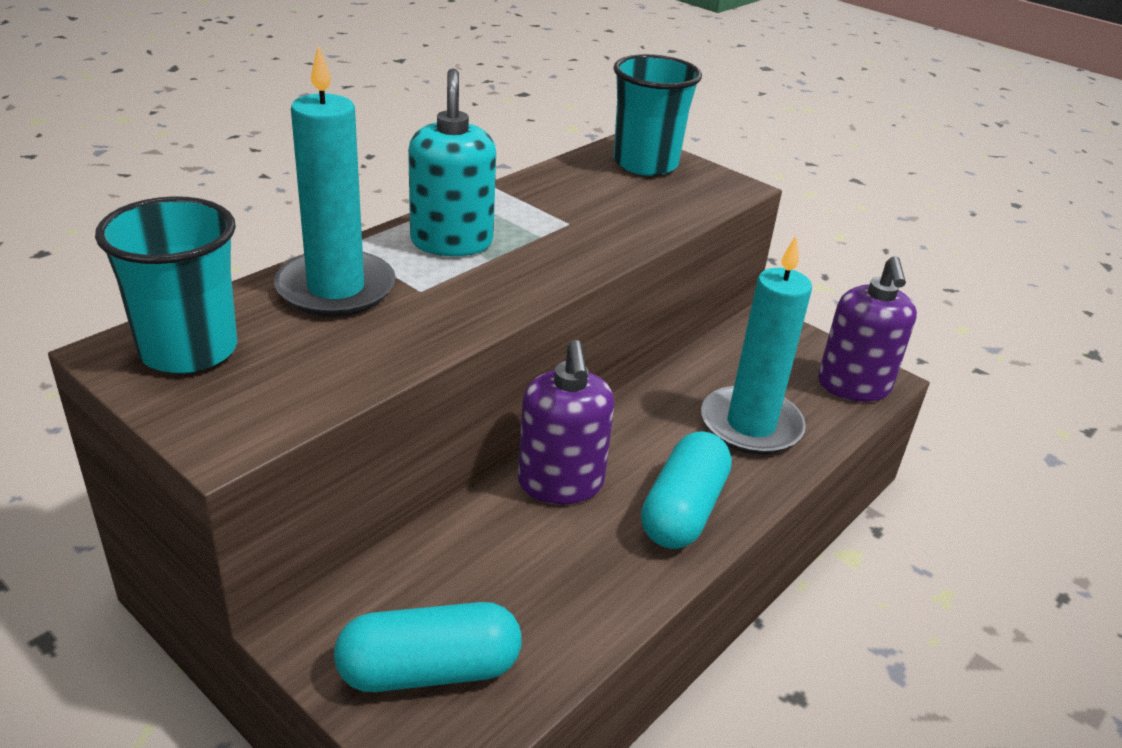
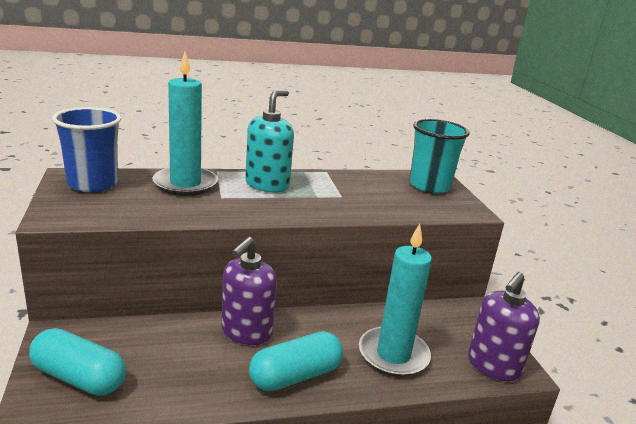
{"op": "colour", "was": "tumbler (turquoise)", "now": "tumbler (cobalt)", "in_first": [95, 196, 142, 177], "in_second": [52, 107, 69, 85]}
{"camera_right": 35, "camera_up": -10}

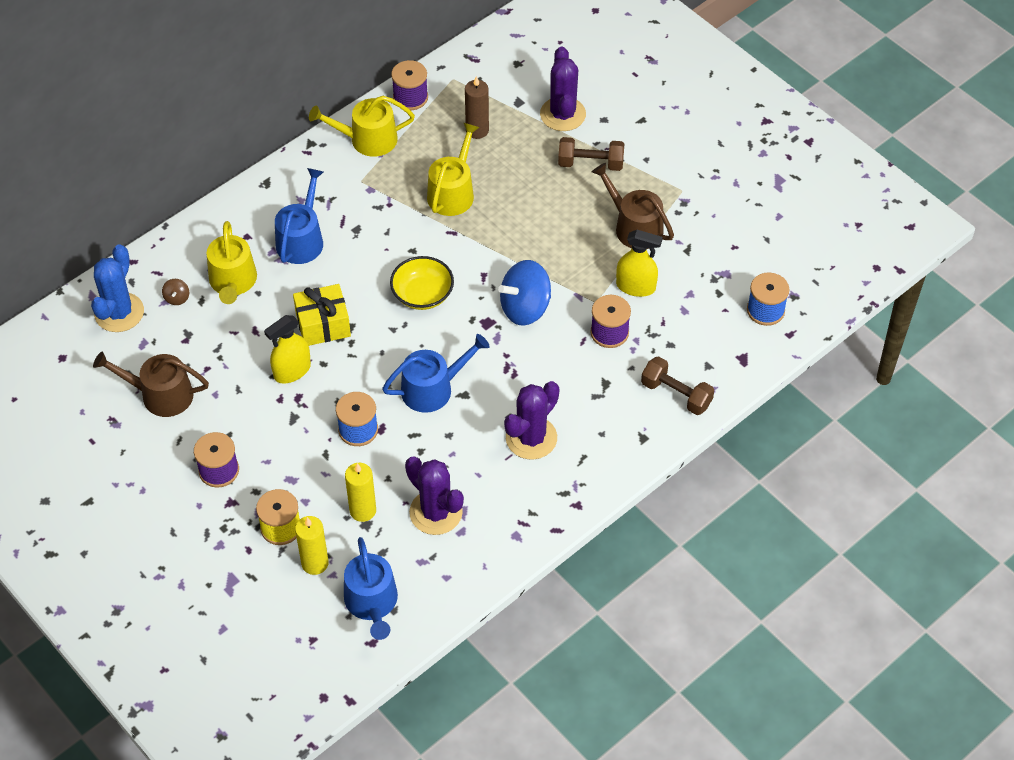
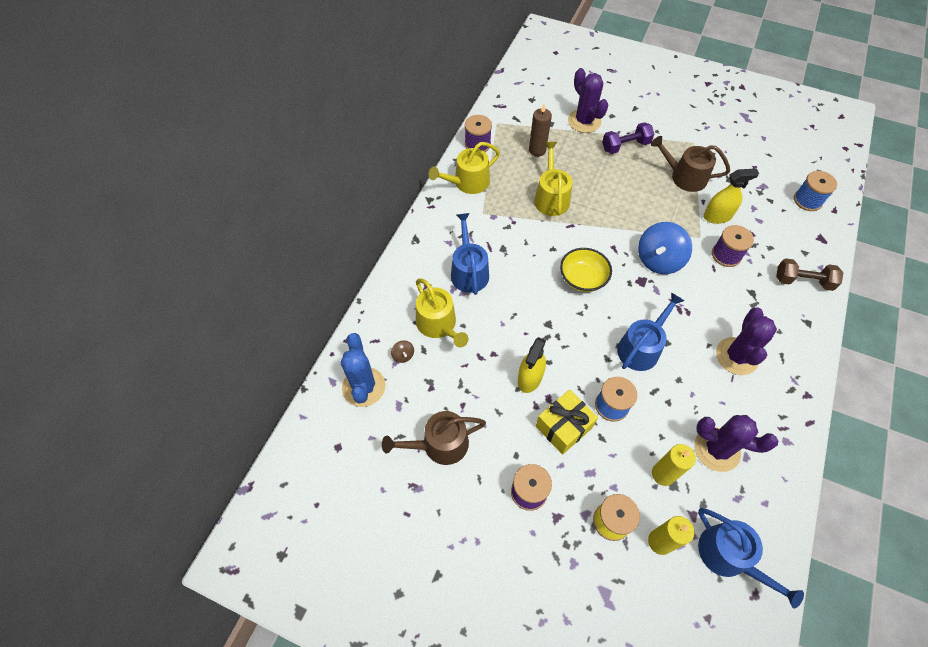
{"op": "colour", "was": "dumbbell (brown)", "now": "dumbbell (violet)", "in_first": [558, 137, 66, 34], "in_second": [602, 122, 52, 32]}
{"op": "relocated", "was": "wrapped gift (golden)", "in_first": [293, 284, 58, 62], "in_second": [536, 390, 62, 65]}
{"camera_right": -25, "camera_up": 5}

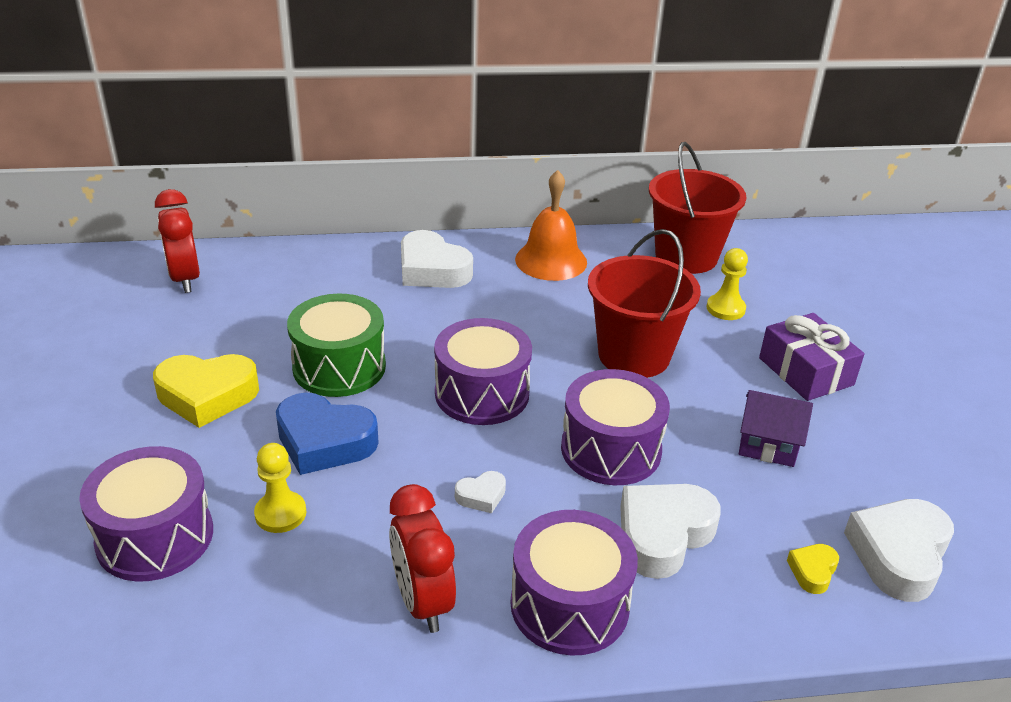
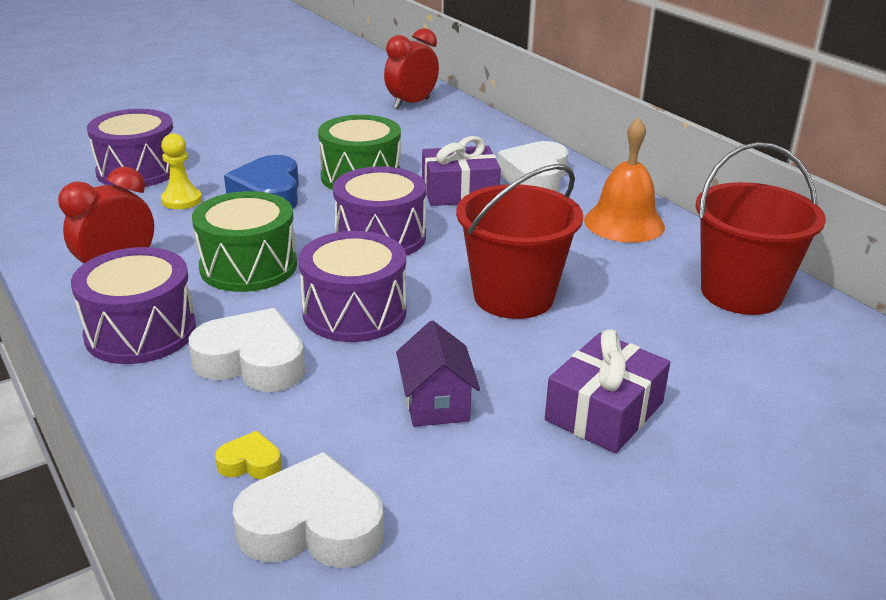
{"op": "missing", "was": "game pawn (golden)", "in_first": [707, 248, 41, 72]}
{"op": "missing", "was": "love heart (golden)", "in_first": [153, 354, 106, 74]}
{"op": "exchanged", "was": "love heart (white)", "now": "snare drum (green)", "in_first": [455, 471, 51, 42], "in_second": [192, 191, 105, 101]}
{"op": "appeared", "now": "wrapped gift (violet)", "in_second": [422, 136, 79, 70]}
{"camera_right": 65, "camera_up": -5}

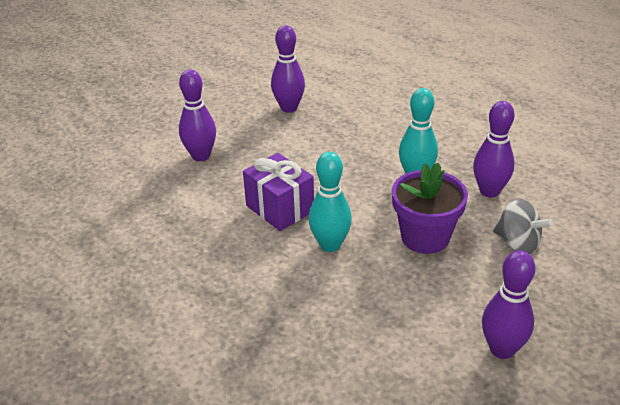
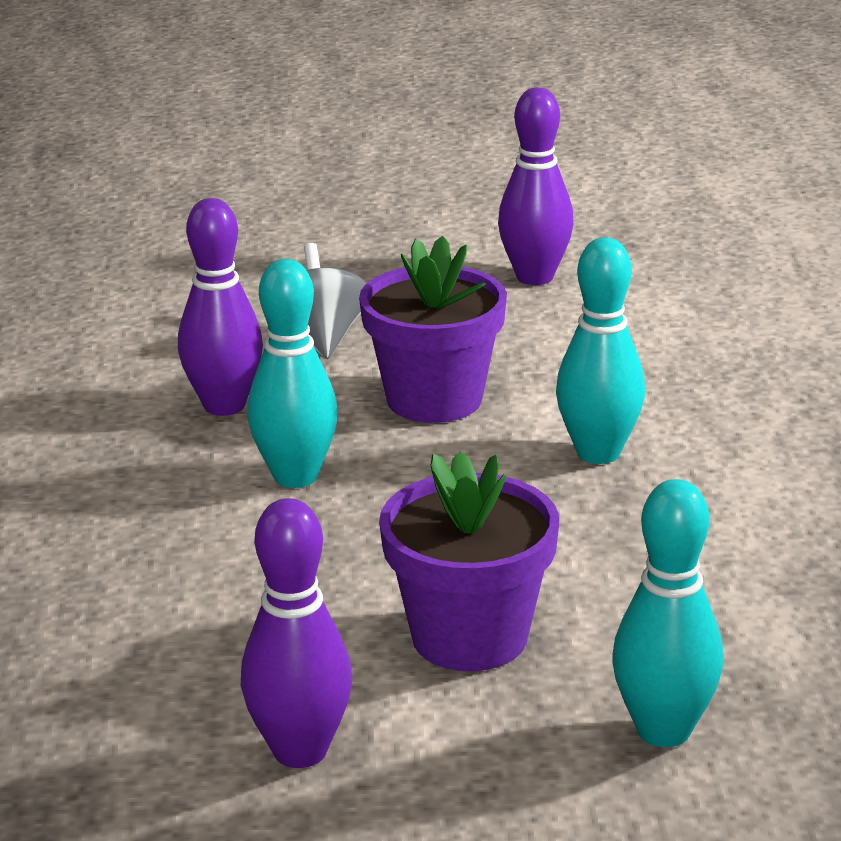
{"op": "colour", "was": "tenpin (violet)", "now": "tenpin (turquoise)", "in_first": [179, 69, 37, 92], "in_second": [612, 479, 111, 268]}
{"op": "missing", "was": "wrapped gift (violet)", "in_first": [243, 153, 71, 78]}
{"op": "appeared", "now": "flower pot (violet)", "in_second": [379, 452, 180, 219]}
{"camera_right": -140, "camera_up": -10}

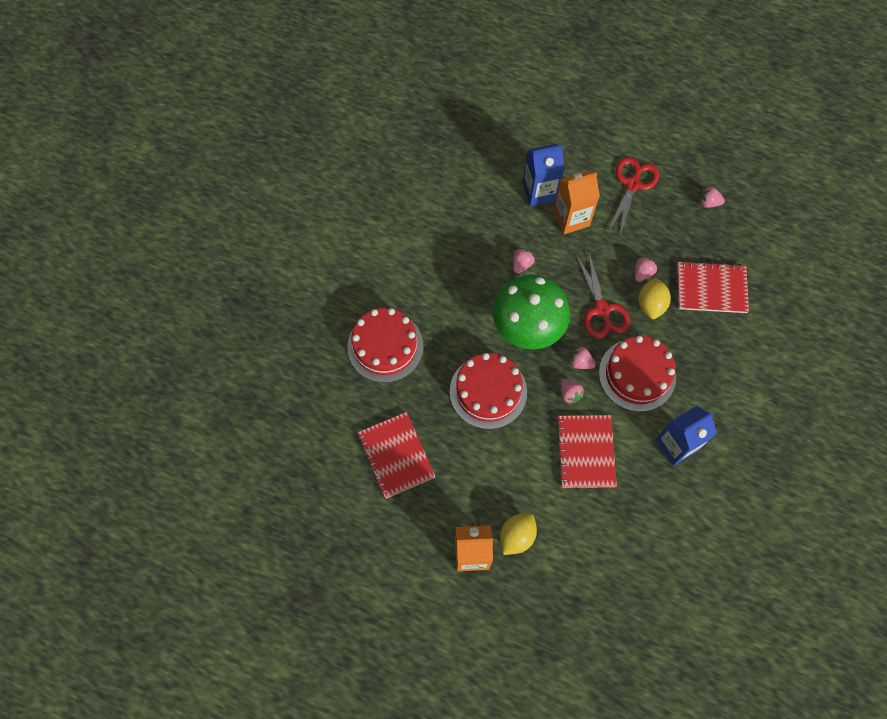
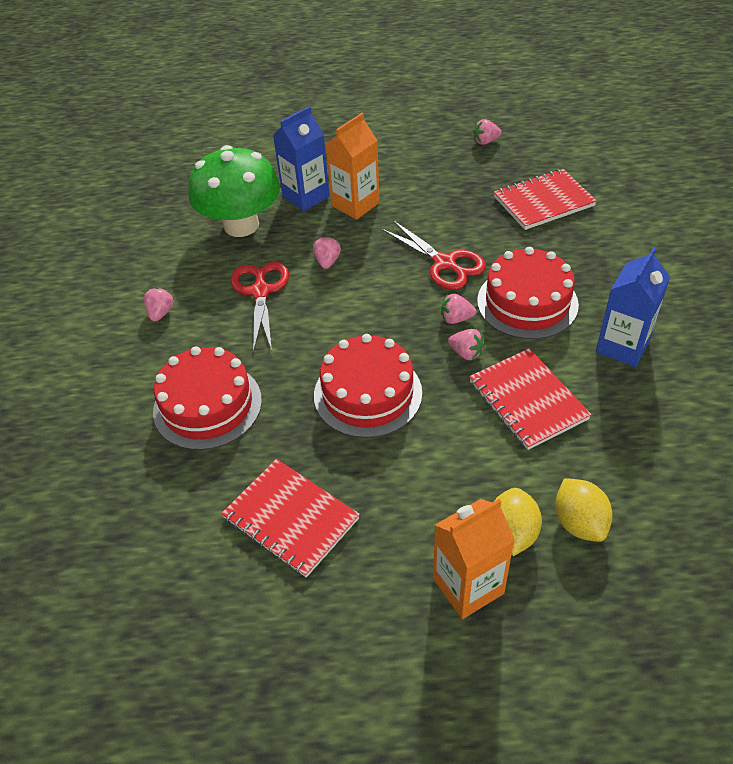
{"op": "relocated", "was": "scissors (crimson)", "in_first": [608, 157, 51, 78], "in_second": [231, 262, 58, 91]}
{"op": "relocated", "was": "strawberry (rosy)", "in_first": [635, 256, 22, 26], "in_second": [144, 287, 30, 35]}
{"op": "relocated", "was": "toadstool (green)", "in_first": [493, 275, 77, 74], "in_second": [189, 145, 91, 92]}
{"op": "relocated", "was": "toy lemon (golden)", "in_first": [638, 277, 33, 42], "in_second": [555, 478, 58, 64]}
{"camera_right": -25, "camera_up": -20}

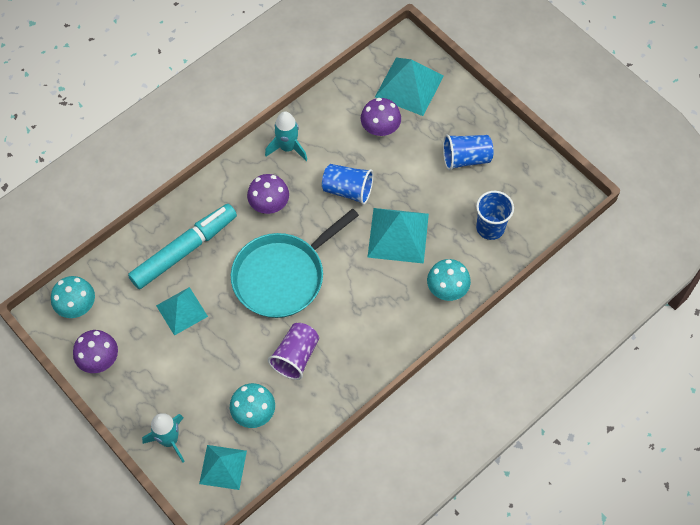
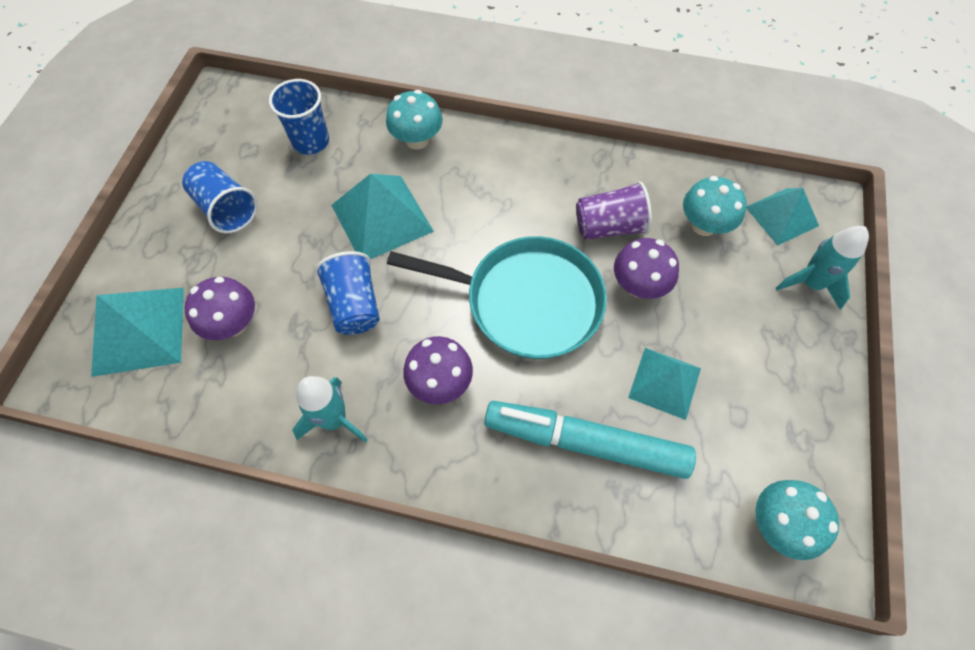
{"op": "relocated", "was": "toadstool (violet)", "in_first": [73, 330, 45, 43], "in_second": [614, 238, 65, 61]}
{"camera_right": -125, "camera_up": 0}

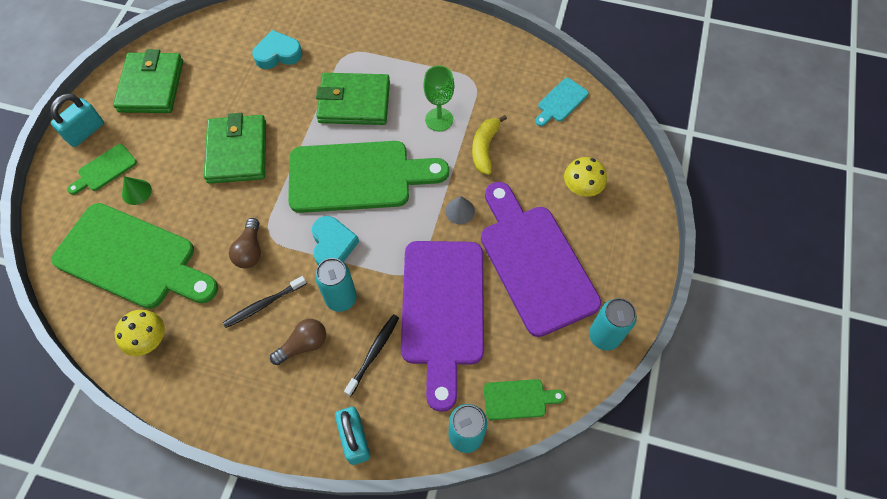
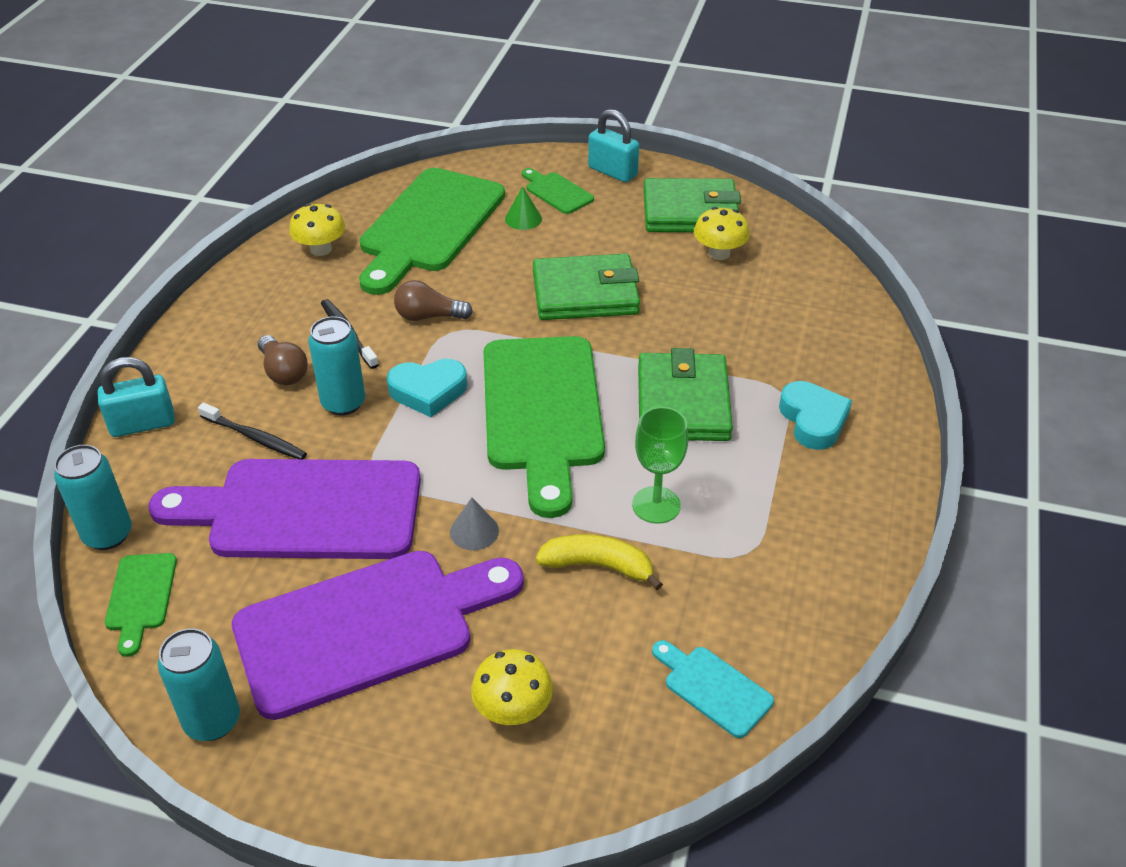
{"op": "relocated", "was": "love heart (turquoise)", "in_first": [252, 30, 50, 39], "in_second": [779, 381, 73, 69]}
{"op": "appeared", "now": "toadstool (golden)", "in_second": [694, 207, 56, 53]}
{"camera_right": 90, "camera_up": -20}

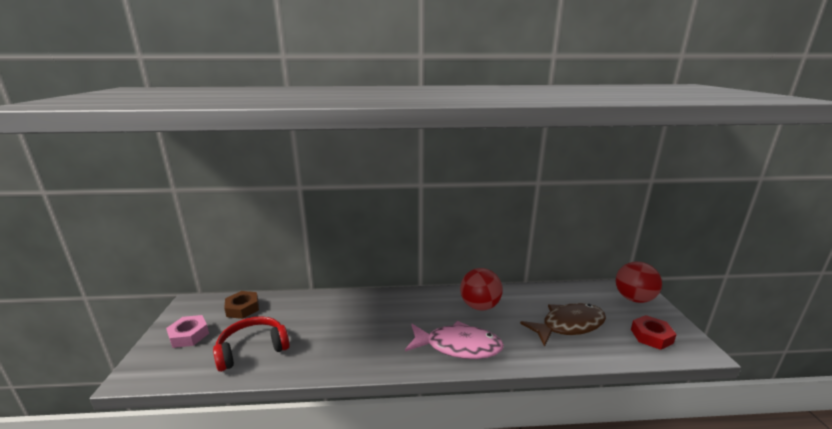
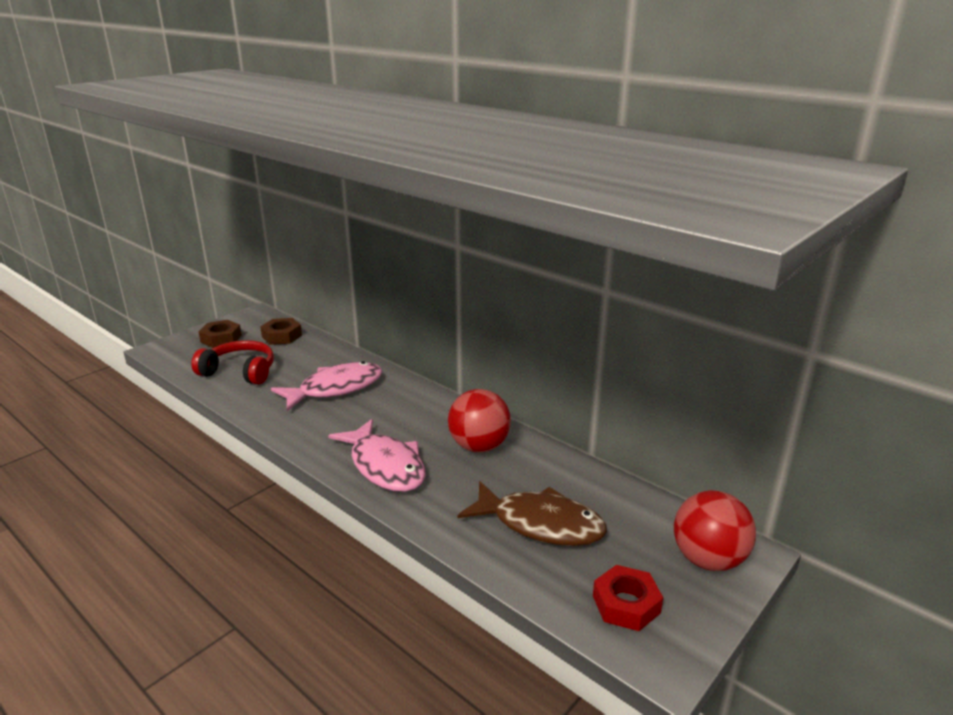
{"op": "colour", "was": "hexagon nut (rosy)", "now": "hexagon nut (brown)", "in_first": [166, 315, 43, 33], "in_second": [198, 320, 44, 28]}
{"op": "appeared", "now": "fish (rosy)", "in_second": [271, 361, 112, 50]}
{"camera_right": 45, "camera_up": 5}

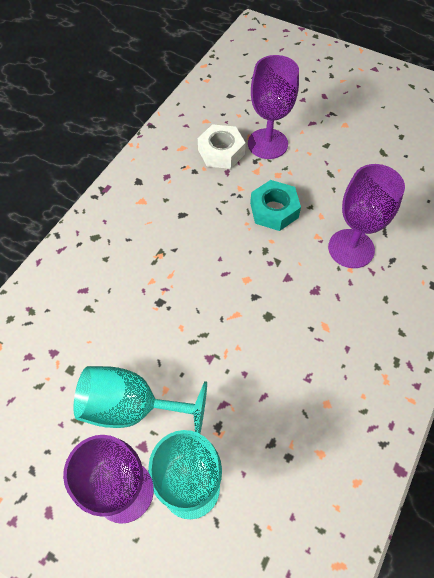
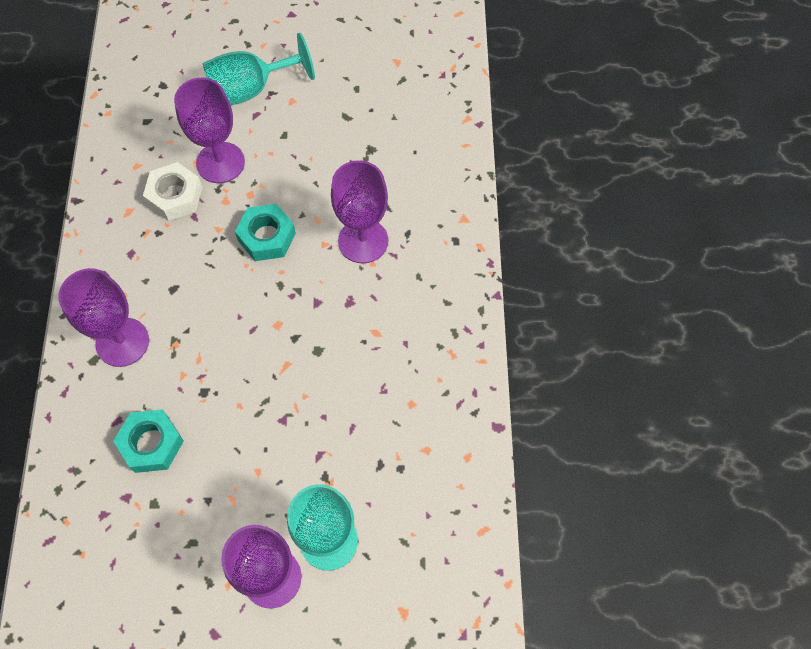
{"op": "relocated", "was": "wine glass (turquoise)", "in_first": [73, 366, 134, 68], "in_second": [203, 33, 112, 72]}
{"op": "appeared", "now": "wine glass (violet)", "in_second": [58, 268, 91, 99]}
{"op": "appeared", "now": "hexagon nut (turquoise)", "in_second": [113, 409, 71, 64]}
{"camera_right": -30, "camera_up": 5}

